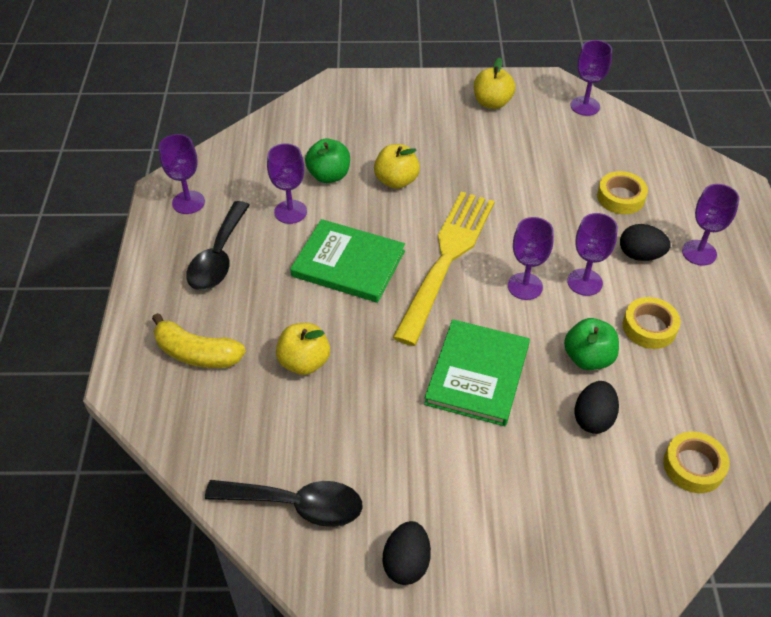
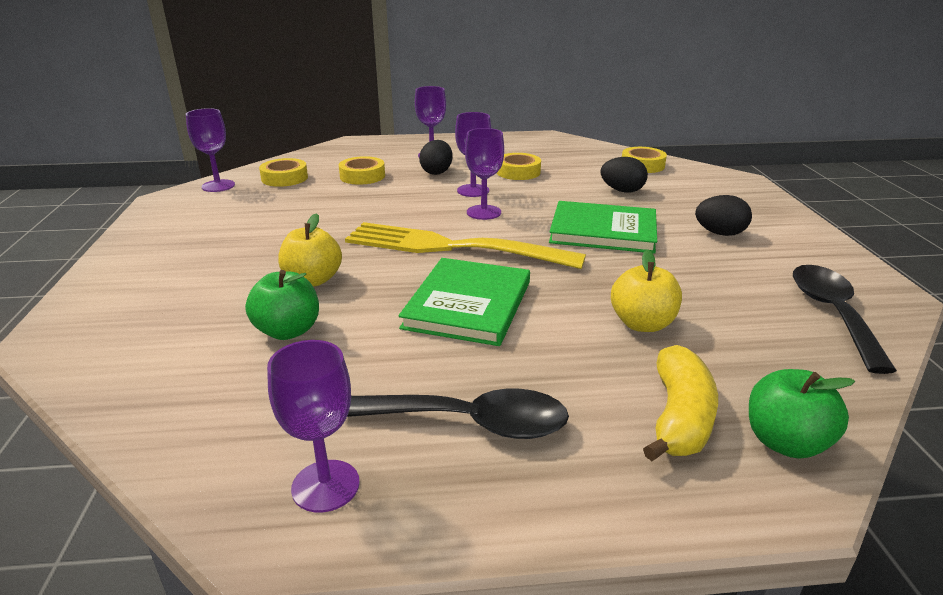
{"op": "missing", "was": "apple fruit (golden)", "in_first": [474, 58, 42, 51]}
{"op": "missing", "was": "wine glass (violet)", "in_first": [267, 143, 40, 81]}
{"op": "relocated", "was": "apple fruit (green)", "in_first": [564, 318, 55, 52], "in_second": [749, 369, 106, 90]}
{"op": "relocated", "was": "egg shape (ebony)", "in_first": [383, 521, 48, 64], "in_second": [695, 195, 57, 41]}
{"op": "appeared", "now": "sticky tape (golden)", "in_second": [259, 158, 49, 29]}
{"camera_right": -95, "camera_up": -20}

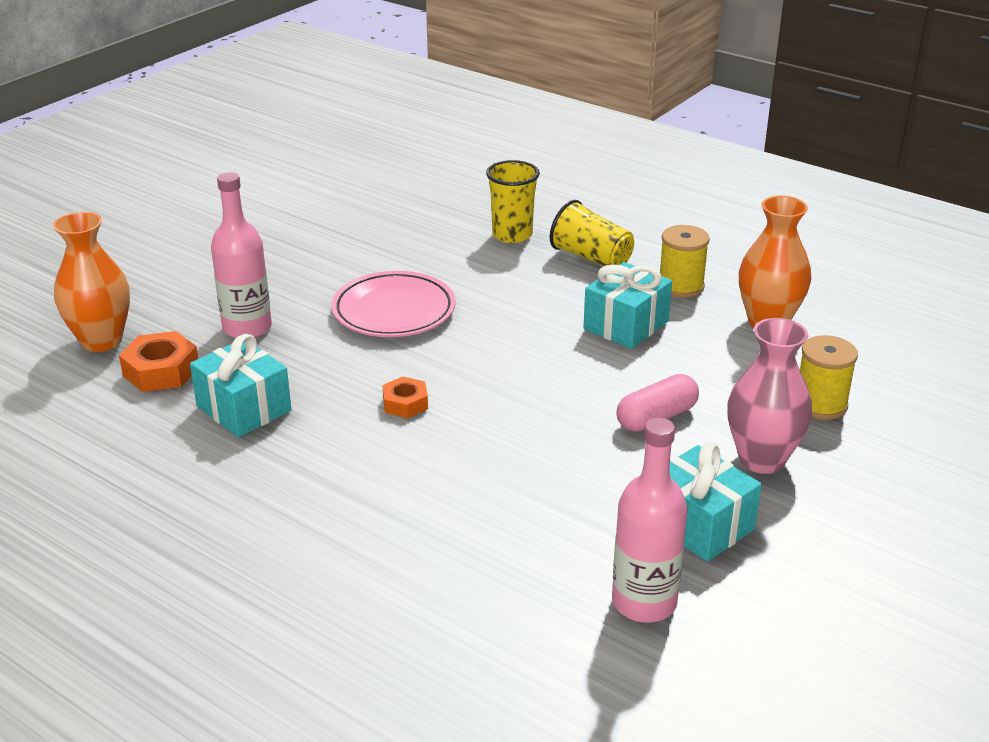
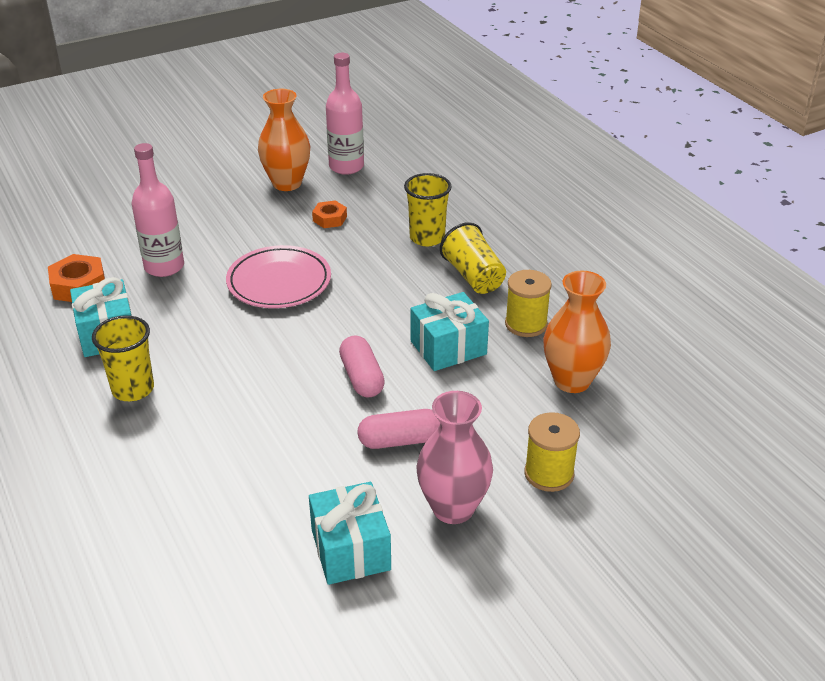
{"op": "relocated", "was": "vase (orange-coloured)", "in_first": [53, 212, 77, 140], "in_second": [258, 89, 52, 102]}
{"op": "relocated", "was": "hexagon nut (orange-coloured)", "in_first": [382, 377, 46, 41], "in_second": [312, 201, 35, 27]}
{"op": "relocated", "was": "flask (rosy)", "in_first": [612, 418, 76, 205], "in_second": [326, 53, 38, 122]}
{"op": "appeared", "now": "tumbler (golden)", "in_second": [92, 315, 62, 86]}
{"op": "appeared", "now": "pill shape (rosy)", "in_second": [339, 335, 46, 63]}
{"camera_right": 25, "camera_up": 5}

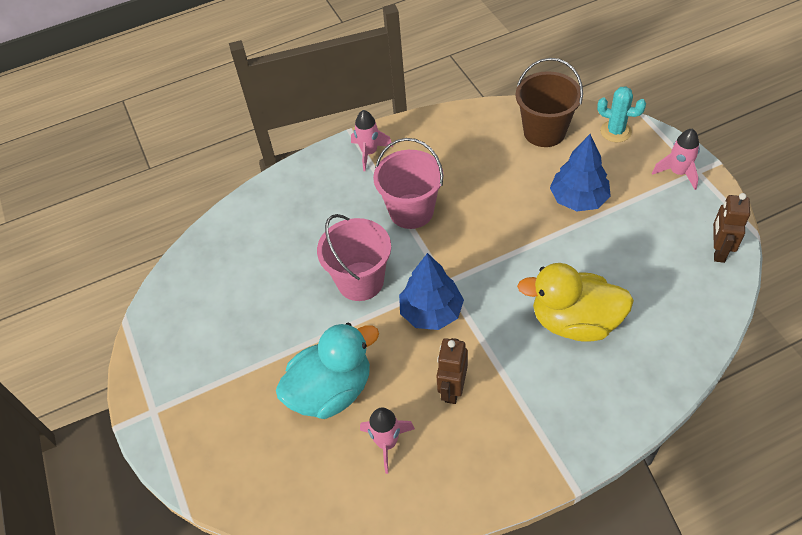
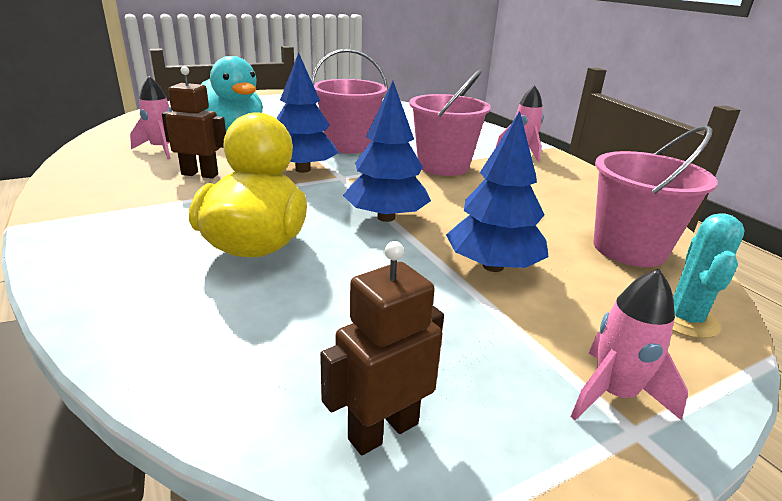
{"op": "colour", "was": "sand bucket (brown)", "now": "sand bucket (rosy)", "in_first": [516, 58, 67, 89], "in_second": [594, 125, 124, 142]}
{"op": "spun", "was": "toy robot (brown)", "in_first": [713, 193, 37, 70], "in_second": [320, 241, 124, 214], "clockwise": -45}
{"op": "appeared", "now": "tree (cobalt)", "in_second": [343, 81, 88, 141]}
{"camera_right": 80, "camera_up": -25}

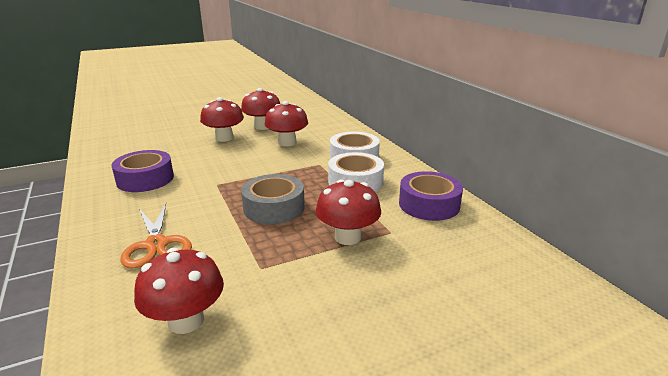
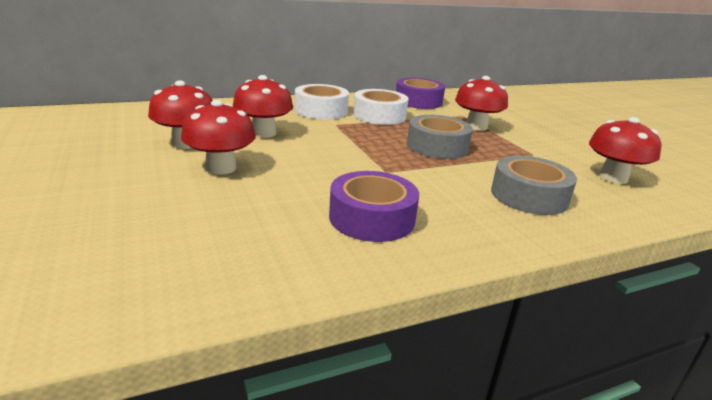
{"op": "exchanged", "was": "scissors (orange-coloured)", "now": "sticky tape (grey)", "in_first": [121, 203, 71, 66], "in_second": [491, 156, 86, 59]}
{"camera_right": -90, "camera_up": 0}

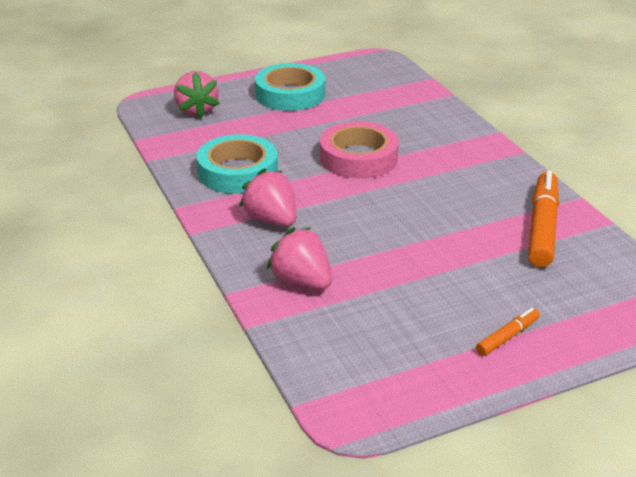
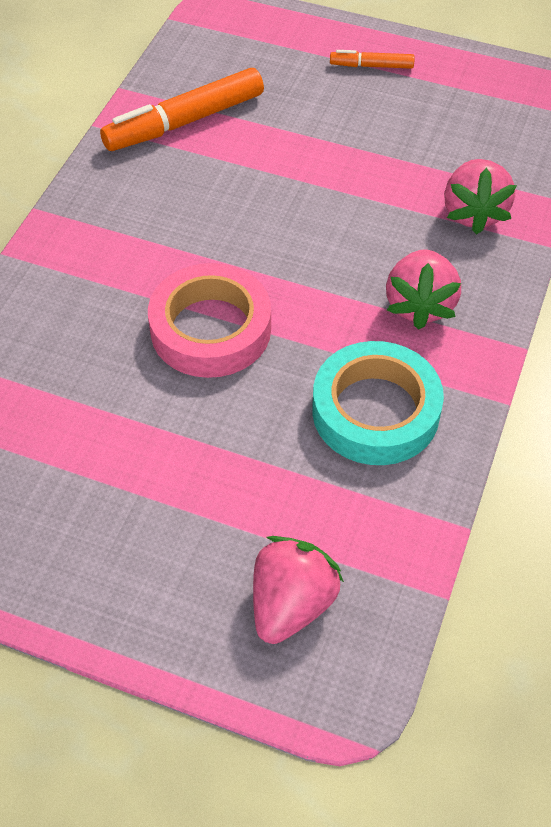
{"op": "missing", "was": "sticky tape (turquoise)", "in_first": [255, 63, 70, 48]}
{"camera_right": -135, "camera_up": 20}

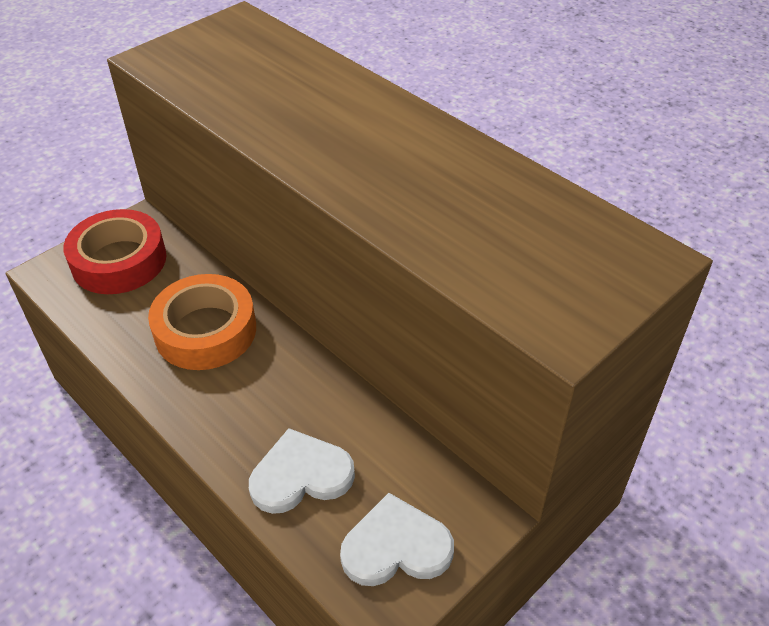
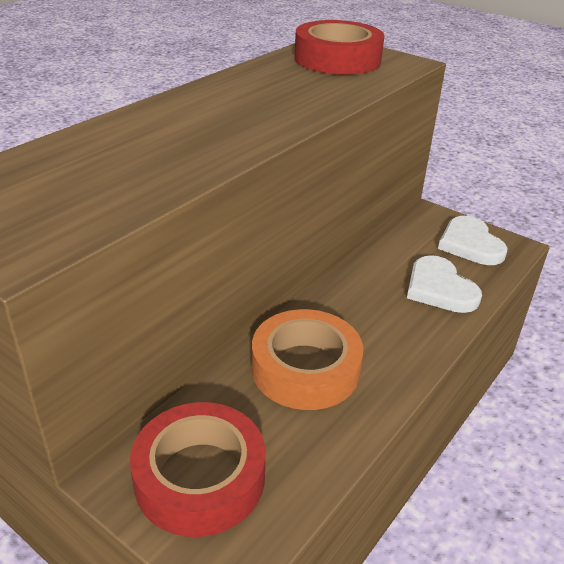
{"op": "appeared", "now": "sticky tape (crimson)", "in_second": [294, 20, 90, 55]}
{"camera_right": -100, "camera_up": -10}

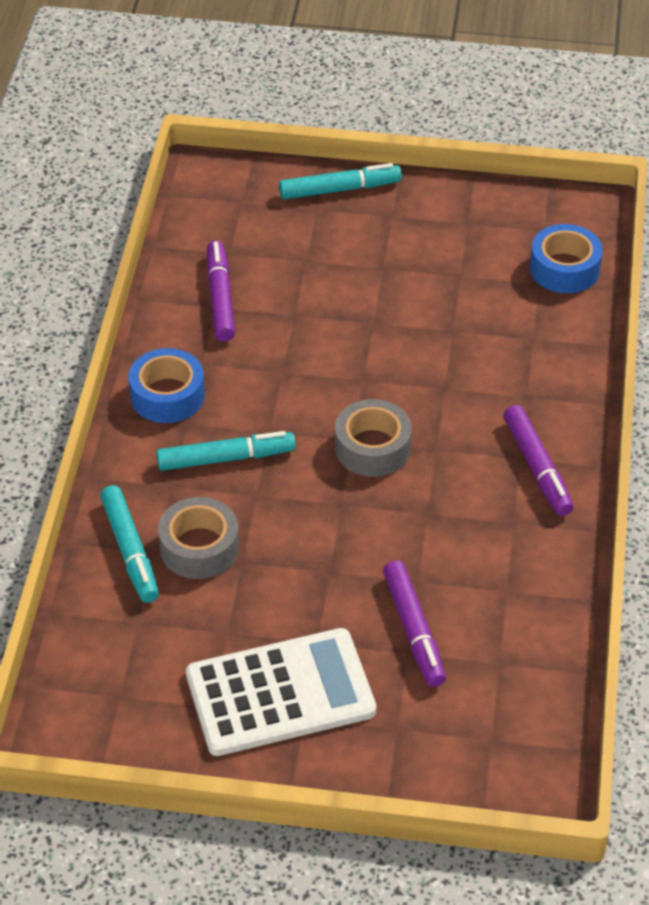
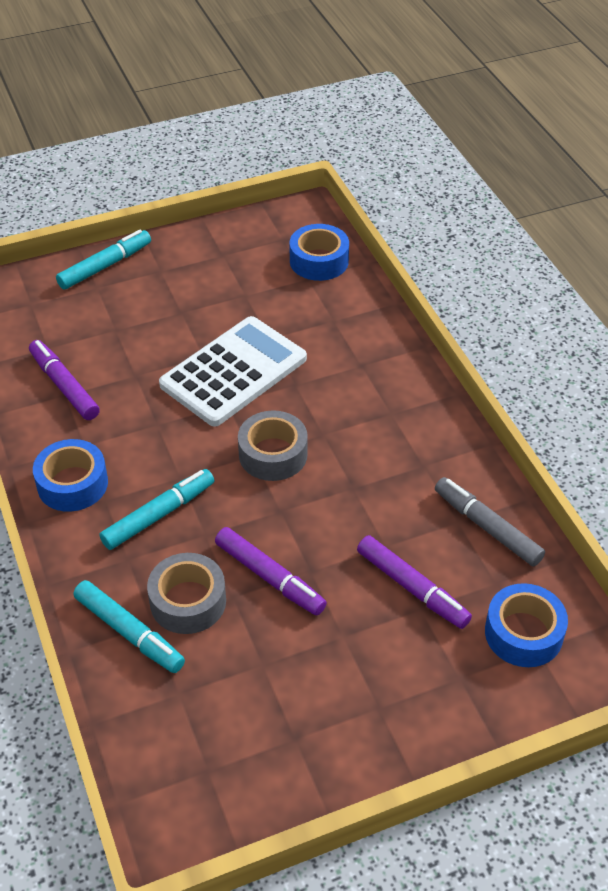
{"op": "relocated", "was": "marker (violet)", "in_first": [504, 405, 70, 111], "in_second": [215, 527, 112, 89]}
{"op": "relocated", "was": "calculator (white)", "in_first": [186, 628, 190, 128], "in_second": [159, 316, 148, 111]}
{"op": "appeared", "now": "marker (grey)", "in_second": [435, 477, 110, 90]}
{"op": "appeared", "now": "sticky tape (cobalt)", "in_second": [485, 583, 83, 84]}
{"camera_right": -30, "camera_up": 0}

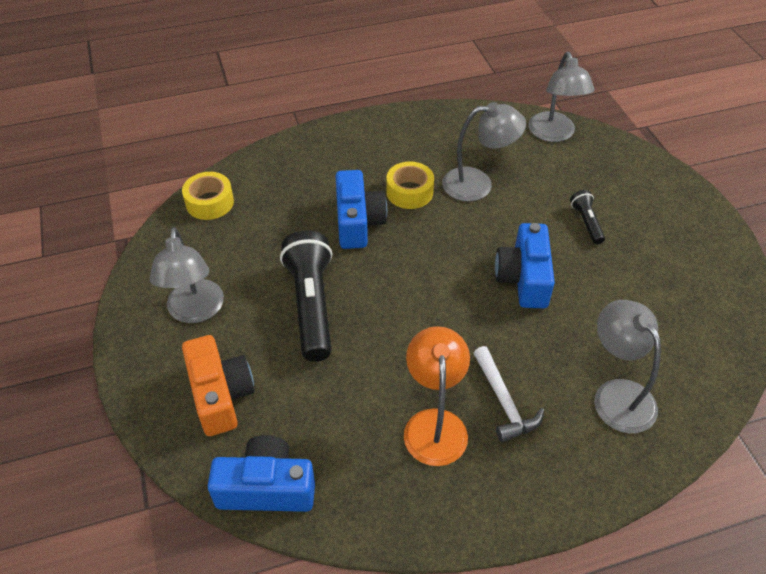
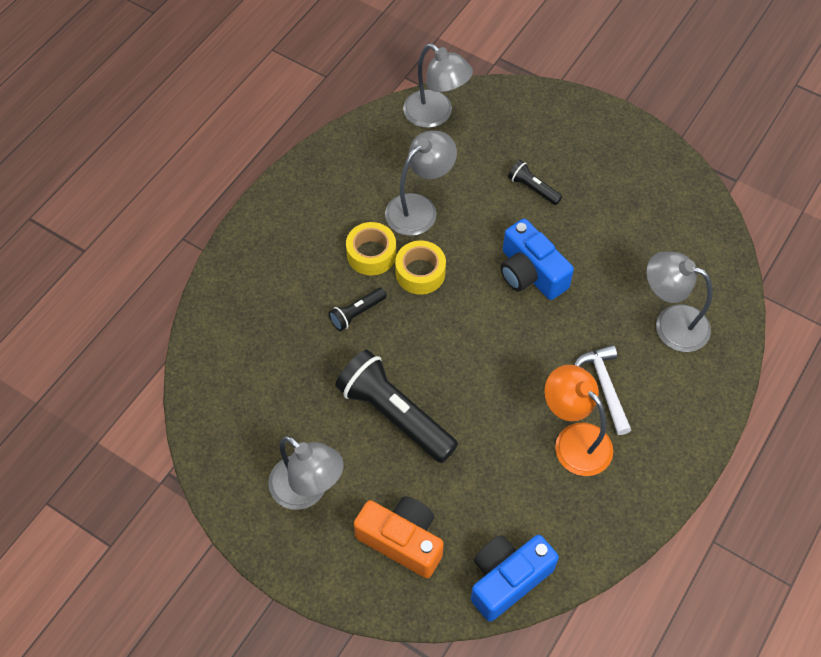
{"op": "exchanged", "was": "camera (cobalt)", "now": "pocket torch (ebony)", "in_first": [335, 170, 52, 79], "in_second": [329, 288, 58, 43]}
{"op": "relocated", "was": "sticky tape (golden)", "in_first": [182, 172, 52, 48], "in_second": [395, 240, 51, 55]}
{"op": "spun", "was": "carpenter's hammer (white)", "in_first": [474, 346, 70, 97], "in_second": [574, 345, 57, 90], "clockwise": -135}
{"camera_right": -40, "camera_up": 10}

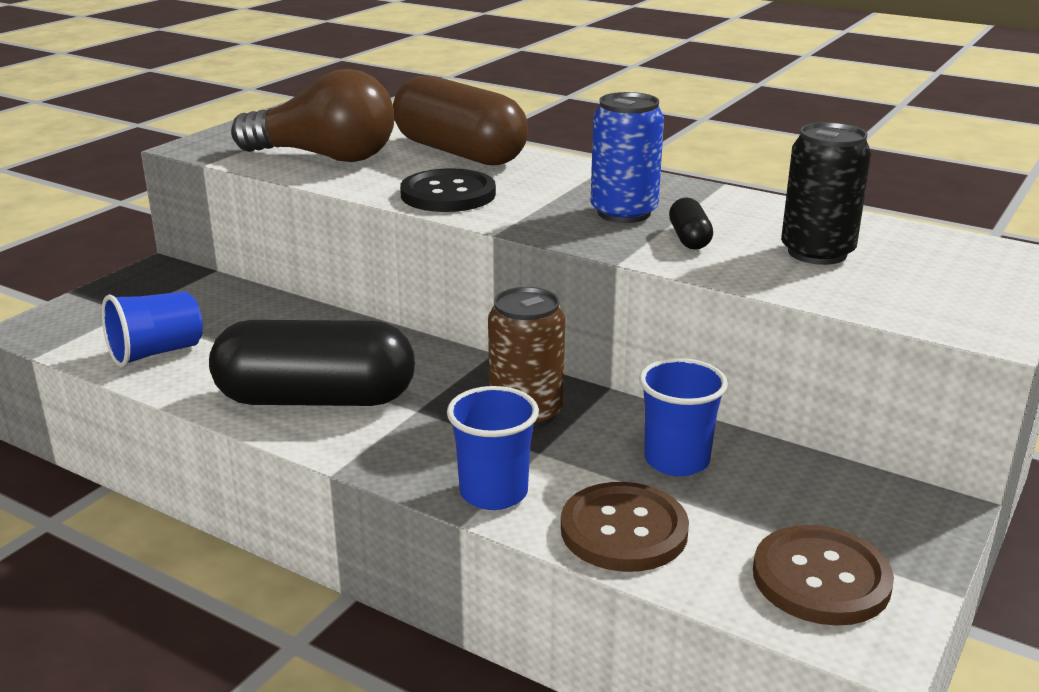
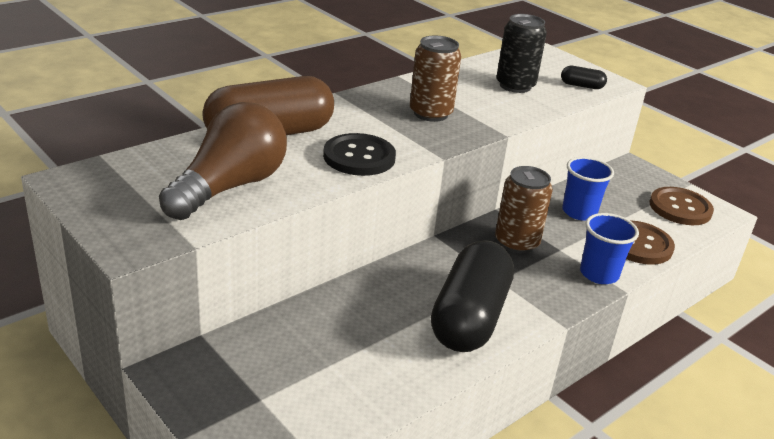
{"op": "colour", "was": "tin (cobalt)", "now": "tin (brown)", "in_first": [591, 92, 73, 131], "in_second": [410, 36, 51, 86]}
{"op": "relocated", "was": "pill shape (ebony)", "in_first": [669, 197, 44, 53], "in_second": [561, 66, 46, 23]}
{"op": "missing", "was": "tumbler (cobalt)", "in_first": [102, 291, 101, 76]}
{"camera_right": -75, "camera_up": 5}

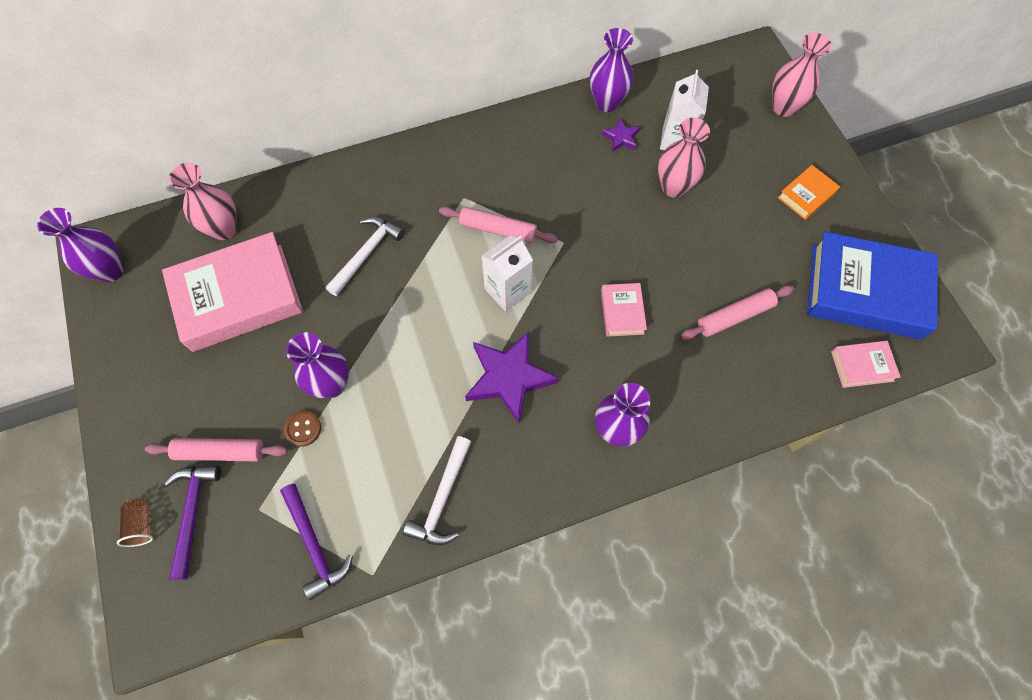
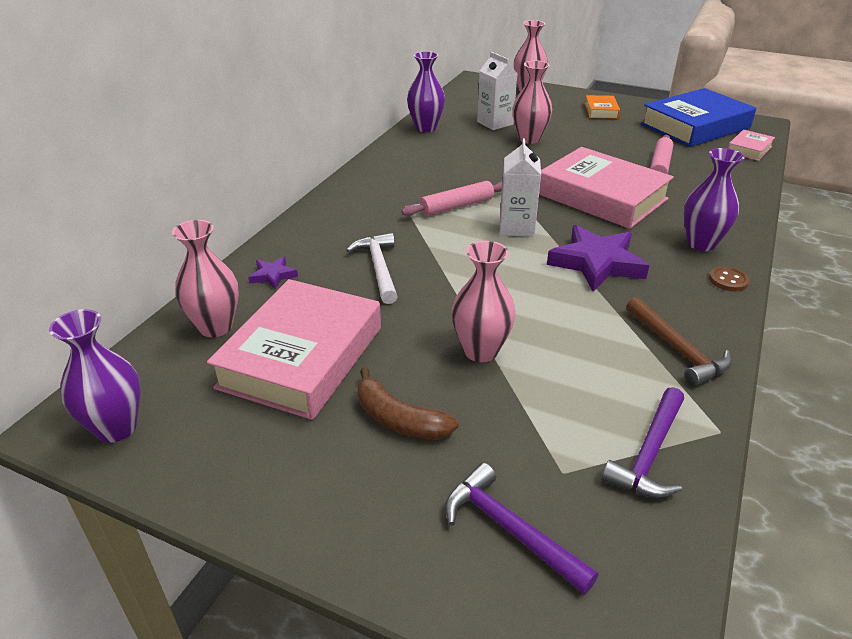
{"op": "relocated", "was": "five-pointed star (violet)", "in_first": [601, 118, 39, 34], "in_second": [249, 256, 49, 34]}
{"op": "size", "was": "hardback (rosy)", "in_first": [601, 283, 46, 54], "in_second": [539, 147, 135, 82], "ratio": 2.19}
{"op": "colour", "was": "vase (violet)", "now": "vase (rosy)", "in_first": [286, 332, 63, 66], "in_second": [452, 241, 64, 121]}
{"op": "relocated", "was": "sewing button (brown)", "in_first": [284, 411, 37, 36], "in_second": [709, 266, 40, 25]}
{"op": "colour", "was": "carpenter's hammer (white)", "now": "carpenter's hammer (brown)", "in_first": [403, 436, 68, 109], "in_second": [626, 297, 106, 89]}
{"op": "missing", "was": "pastry roller (rosy)", "in_first": [145, 438, 143, 23]}
{"op": "spun", "was": "carpenter's hammer (violet)", "in_first": [280, 484, 73, 116], "in_second": [601, 387, 83, 111], "clockwise": 105}
{"op": "missing", "was": "tumbler (brown)", "in_first": [117, 498, 36, 49]}
{"op": "appeared", "now": "toy banana (brown)", "in_second": [358, 367, 101, 73]}
{"camera_right": -45, "camera_up": -30}

